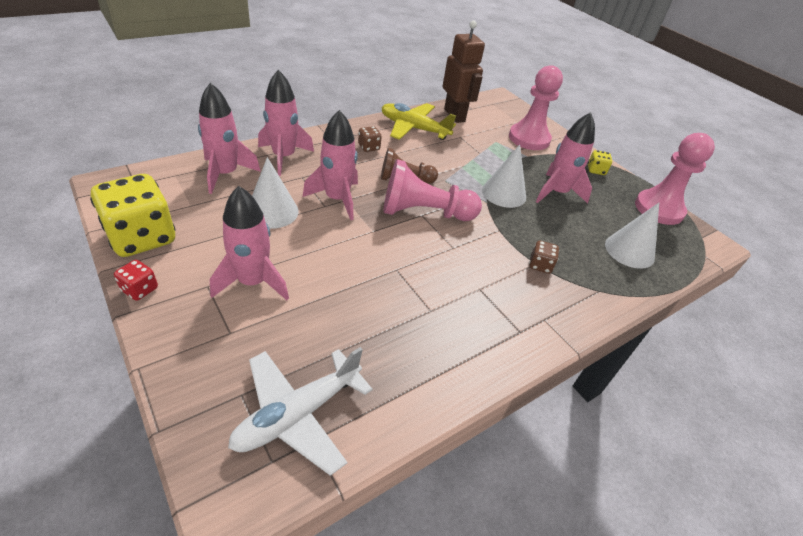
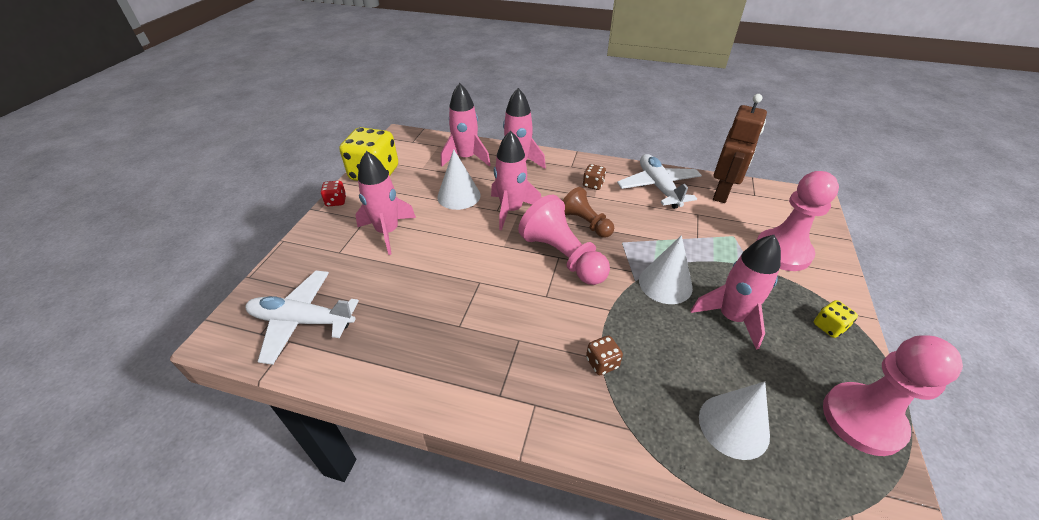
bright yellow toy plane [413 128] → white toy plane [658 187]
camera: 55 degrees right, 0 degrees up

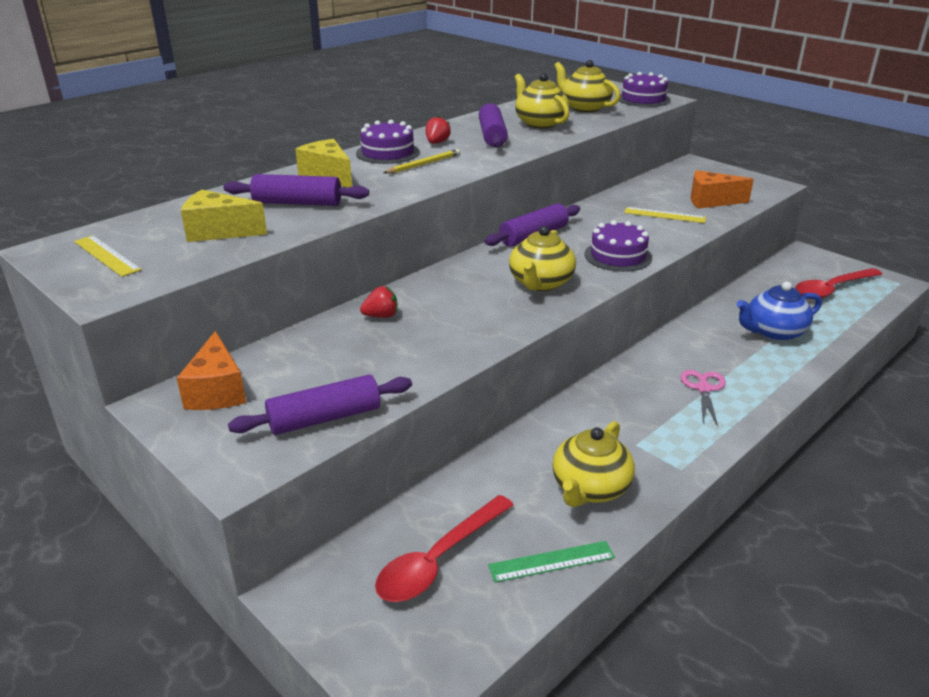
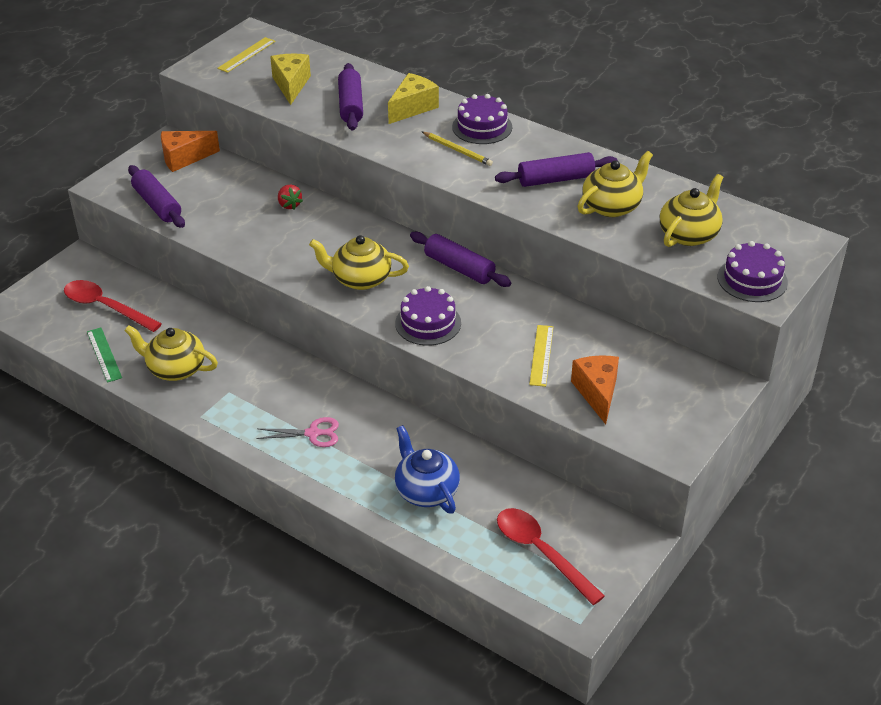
crimson berry [437 143] → -
camera: 80 degrees right, 10 degrees up

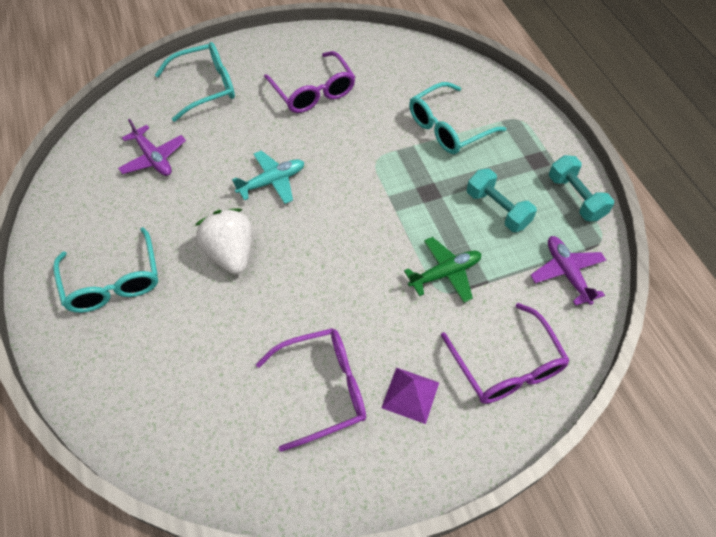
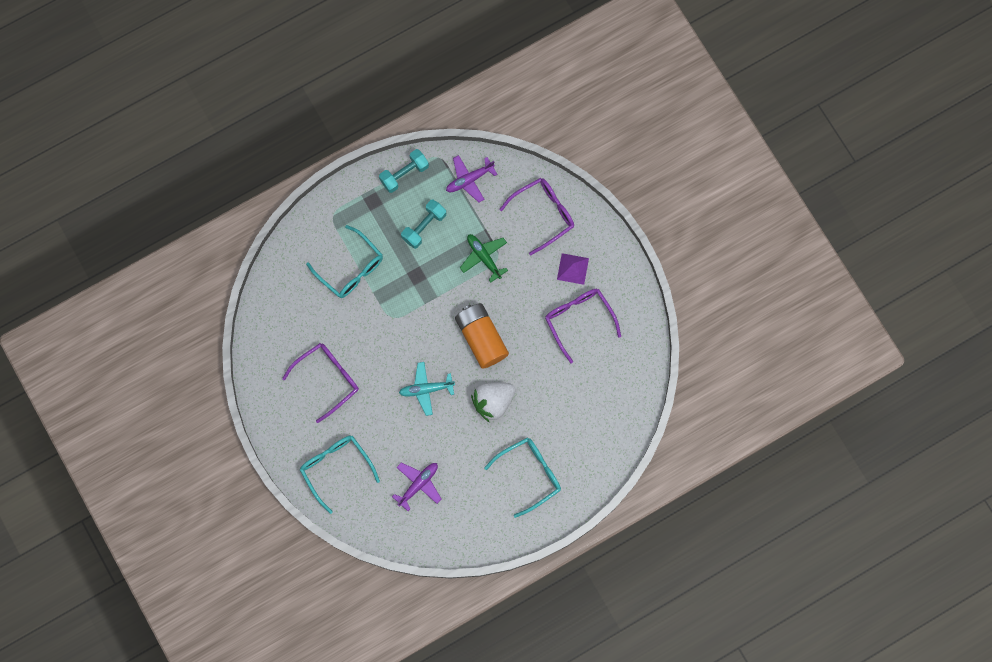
- → orange power cell [481 338]
aqua toy plane [272 182] → aqua toy plane [426 389], 60 degrees counterclockwise
camera: 100 degrees left, 20 degrees up

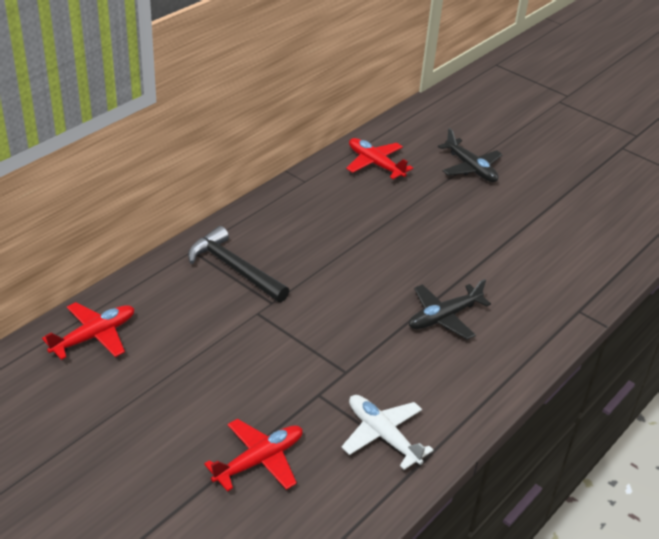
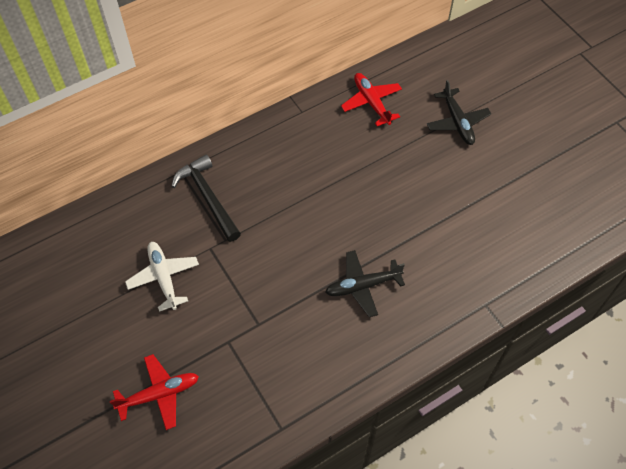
crimson toy plane [94 336] → -
white toy plane [382 435] → white toy plane [163 277], move
camera: 20 degrees right, 20 degrees up

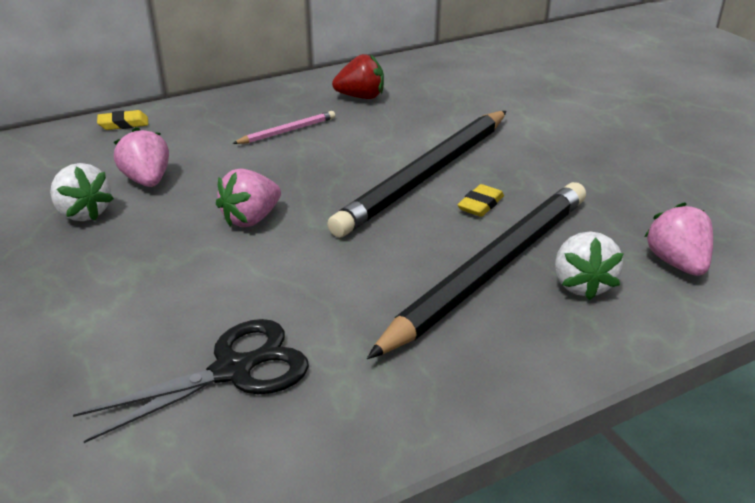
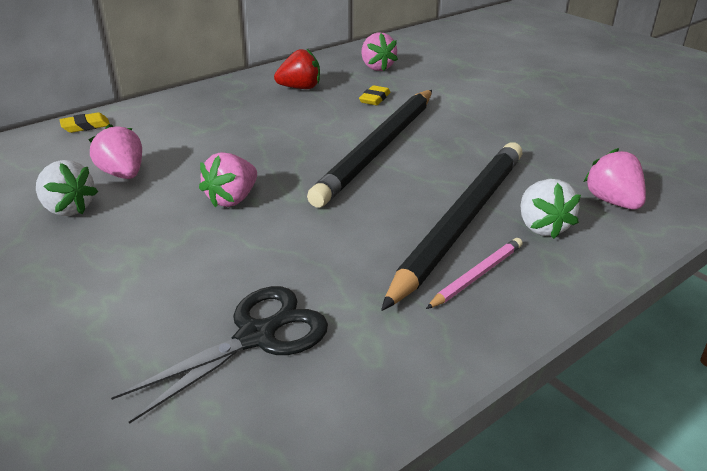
- → pink berry [377 67]
pink pencil [287 131] → pink pencil [477 275], move
bright yellow eraser [480 205] → bright yellow eraser [374 99], move
camera: 10 degrees left, 0 degrees up

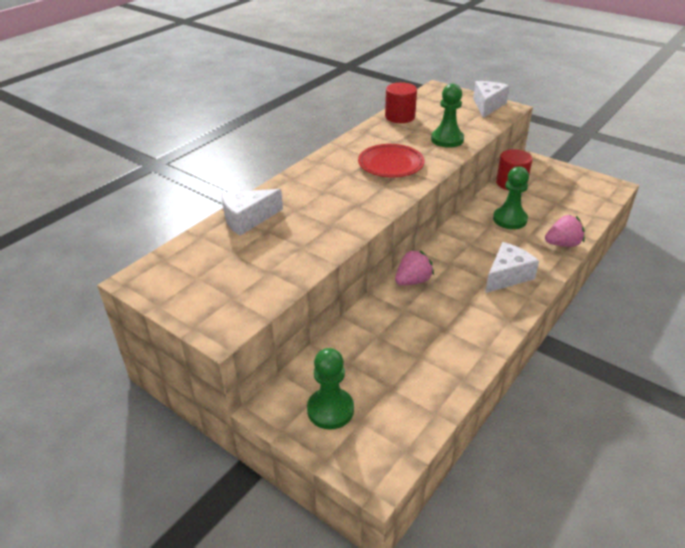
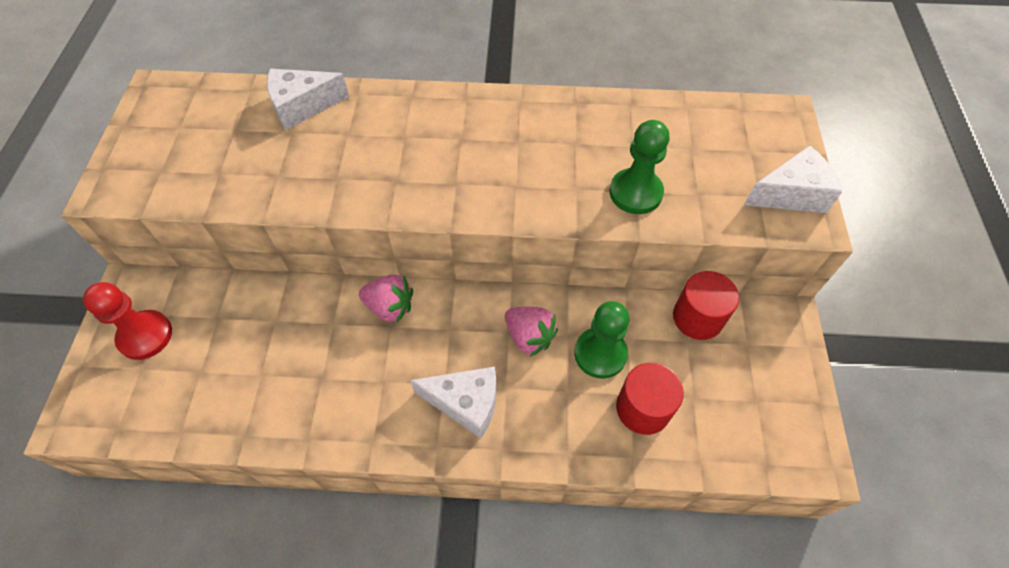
crimson flat dish [391 164] → -
crimson cylinder shape [400 117] → crimson cylinder shape [643 408], move
pink berry [562 244] → pink berry [529 337], move
leaf-green game pawn [330 410] → crimson game pawn [145 336]
white piece of cheese [247 219] → white piece of cheese [302 106], 45 degrees counterclockwise
camera: 55 degrees right, 20 degrees up

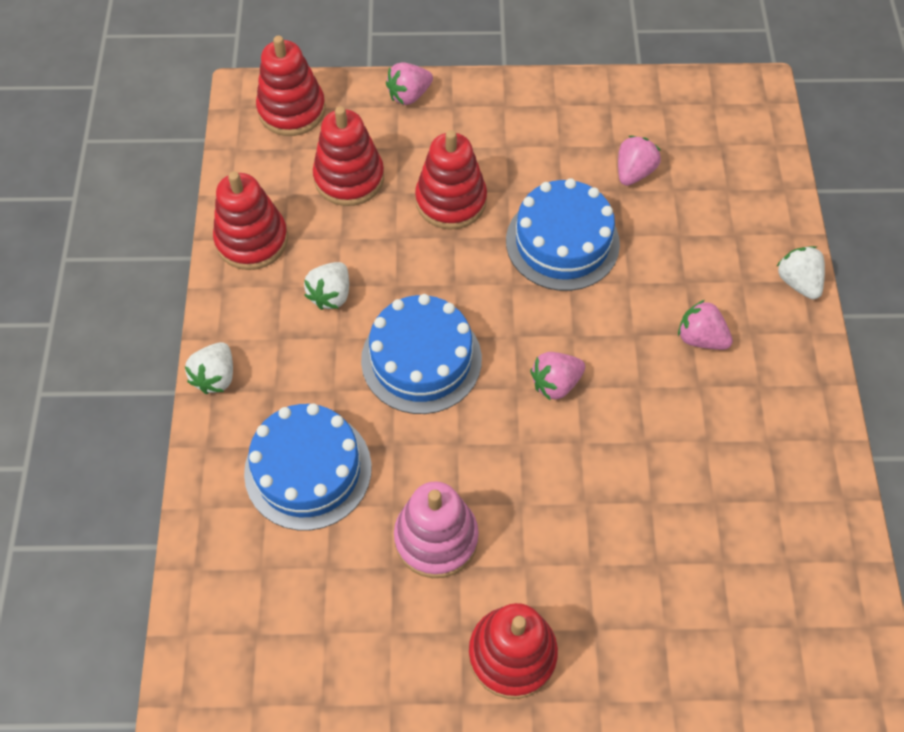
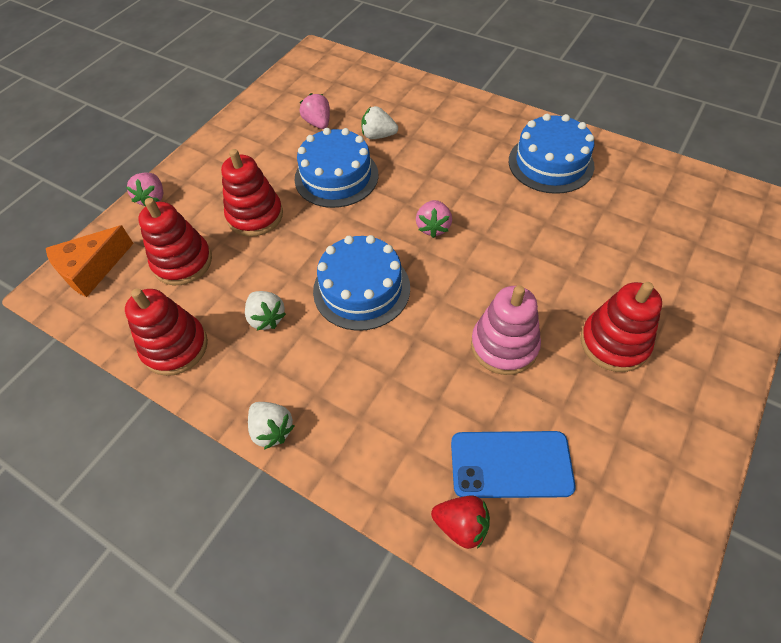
pink berry [700 338] → -
- → crimson berry [461 525]
- → royal blue smartphone [511 464]
royal blue layer cake [308 470] → royal blue layer cake [550 163], move
white berry [798 282] → white berry [378 136], move
crimson stacking toy [292 110] → orange piece of cheese [91 269]
camera: 55 degrees left, 5 degrees down

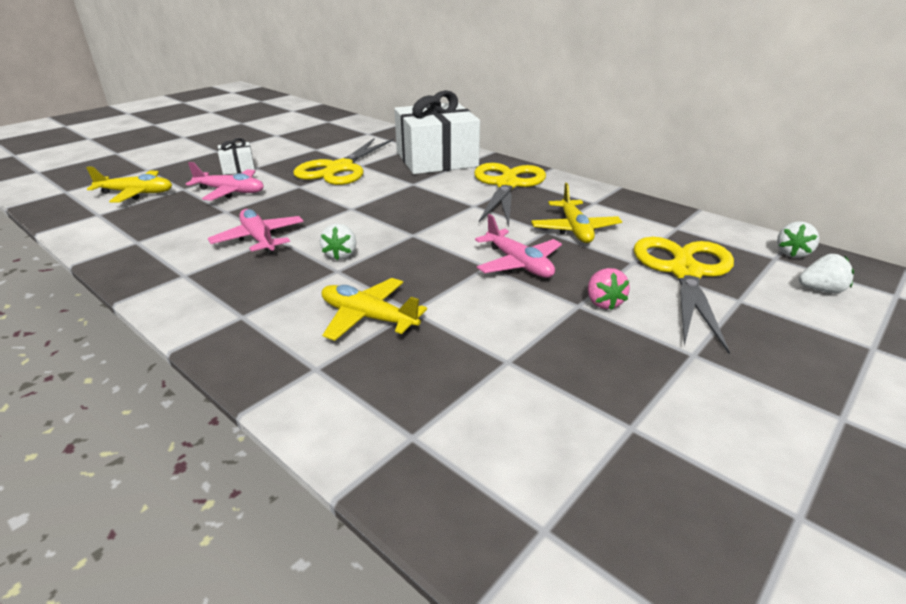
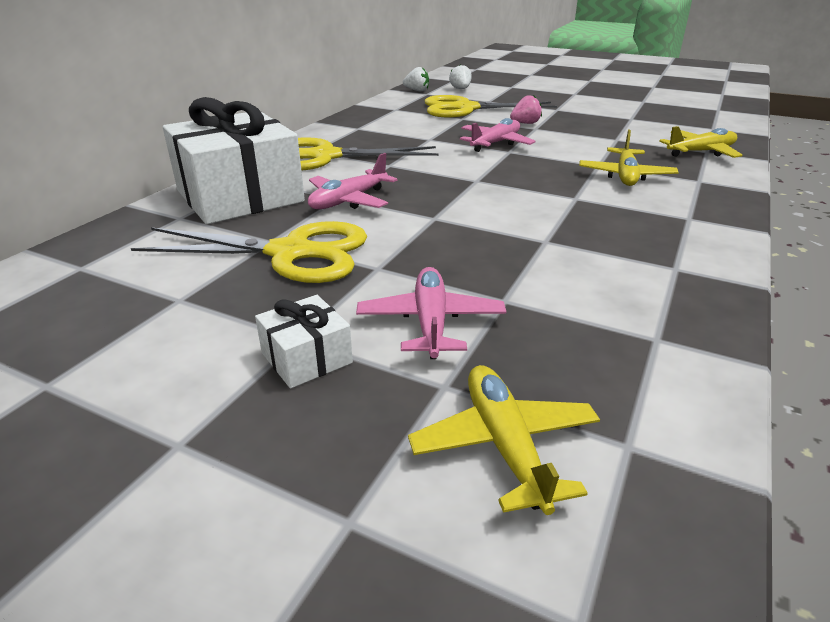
white berry [341 255] → -
pink toy plane [259 239] → pink toy plane [349 200], move
bright yellow toy plane [575 229] → bright yellow toy plane [700 152], move
camera: 105 degrees left, 0 degrees up

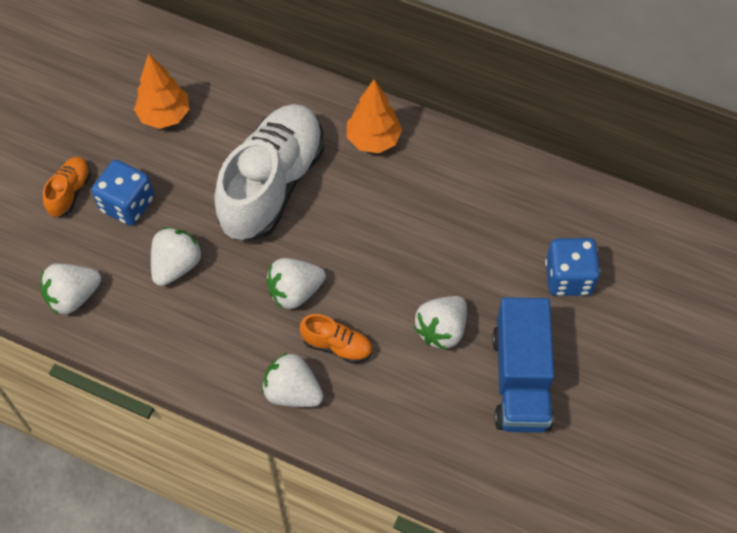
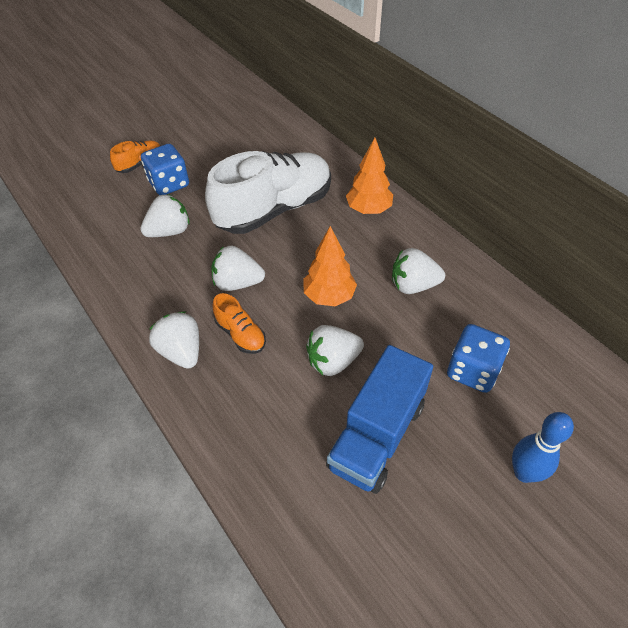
- → royal blue skittle [524 473]
white berry [73 296] → white berry [413 285], move
orange tree [164 115] → orange tree [329 296], move
camera: 30 degrees right, 10 degrees down

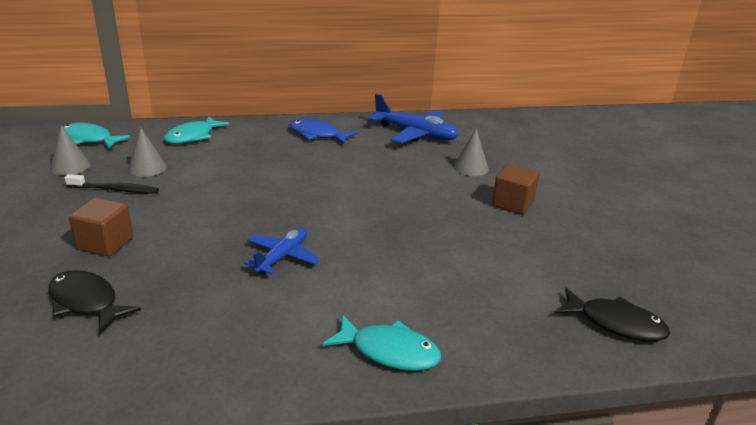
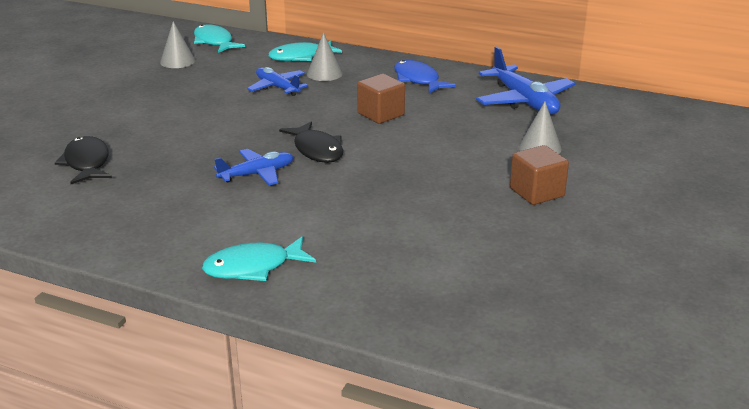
ebony toothbrush [114 190] → -
- → royal blue toy plane [277 87]
dark brown block [105 243] → dark brown block [381 114], move
grey cone [147 168] → grey cone [324 73], move
ebony fish [615 323] → ebony fish [317 150], move
aqua fish [389 351] → aqua fish [253 267], 105 degrees clockwise
camera: 35 degrees right, 0 degrees up

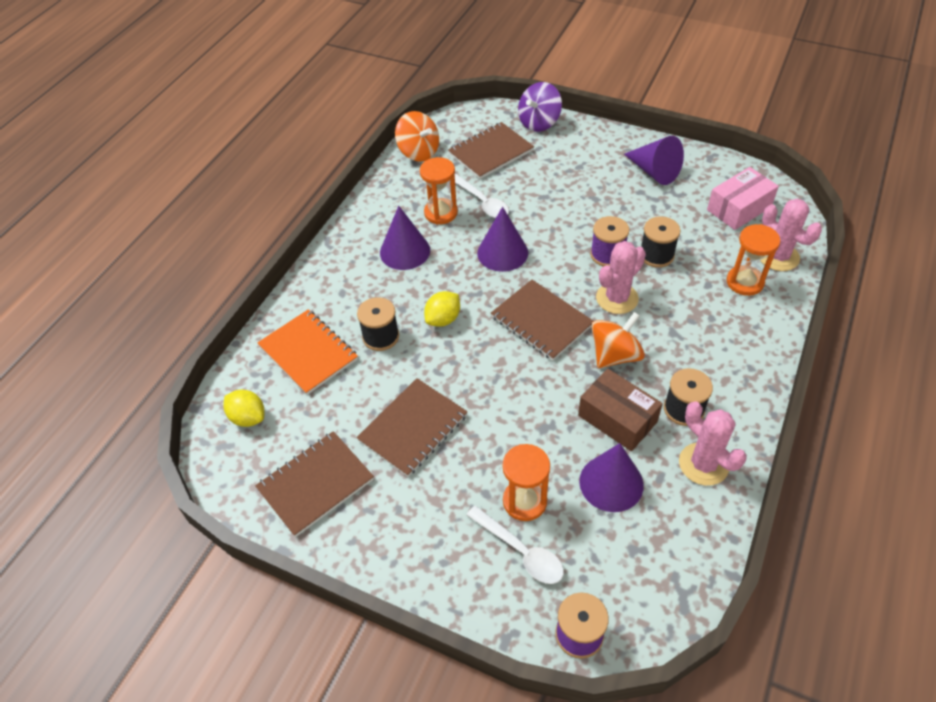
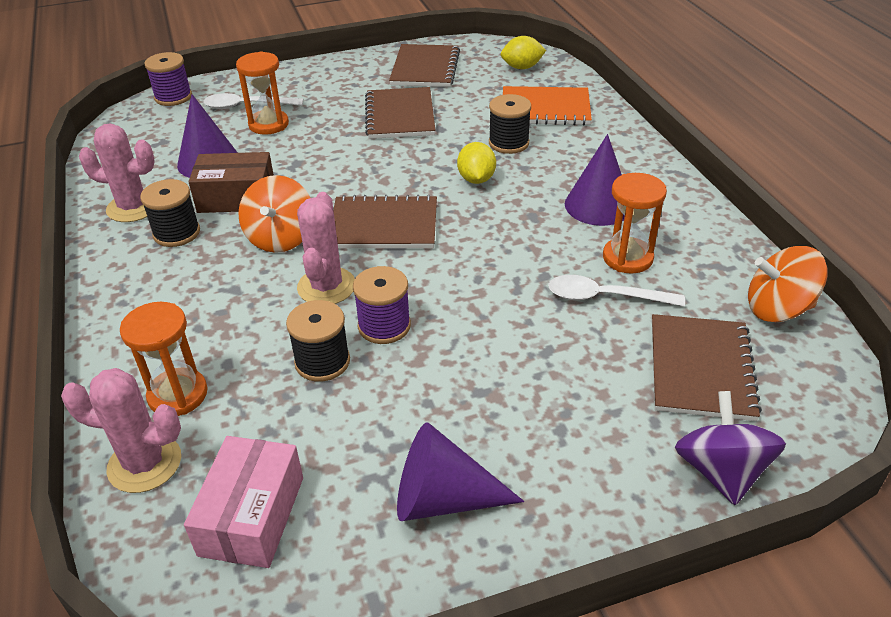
royal purple cone [502 252] → -
camera: 135 degrees right, 10 degrees down

